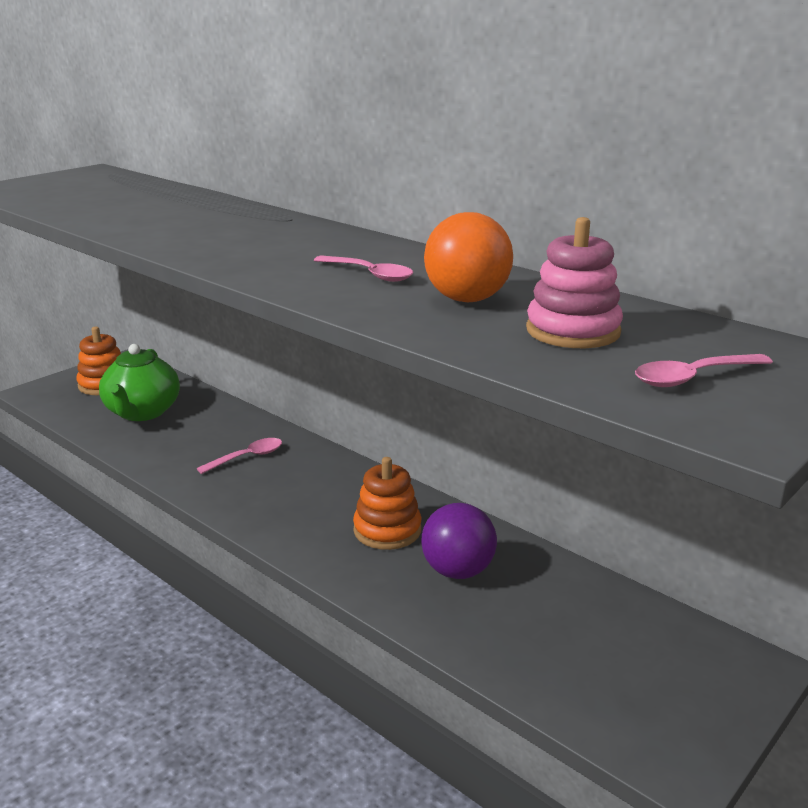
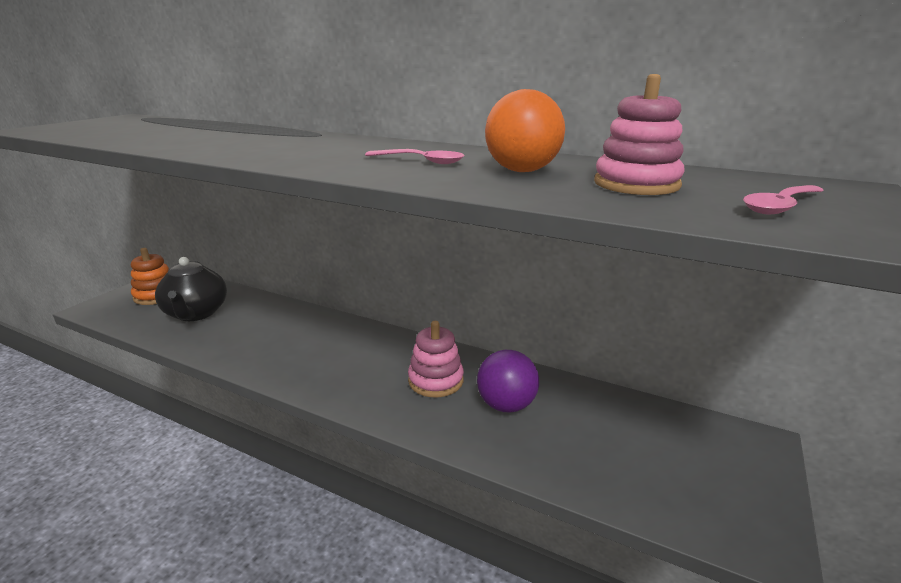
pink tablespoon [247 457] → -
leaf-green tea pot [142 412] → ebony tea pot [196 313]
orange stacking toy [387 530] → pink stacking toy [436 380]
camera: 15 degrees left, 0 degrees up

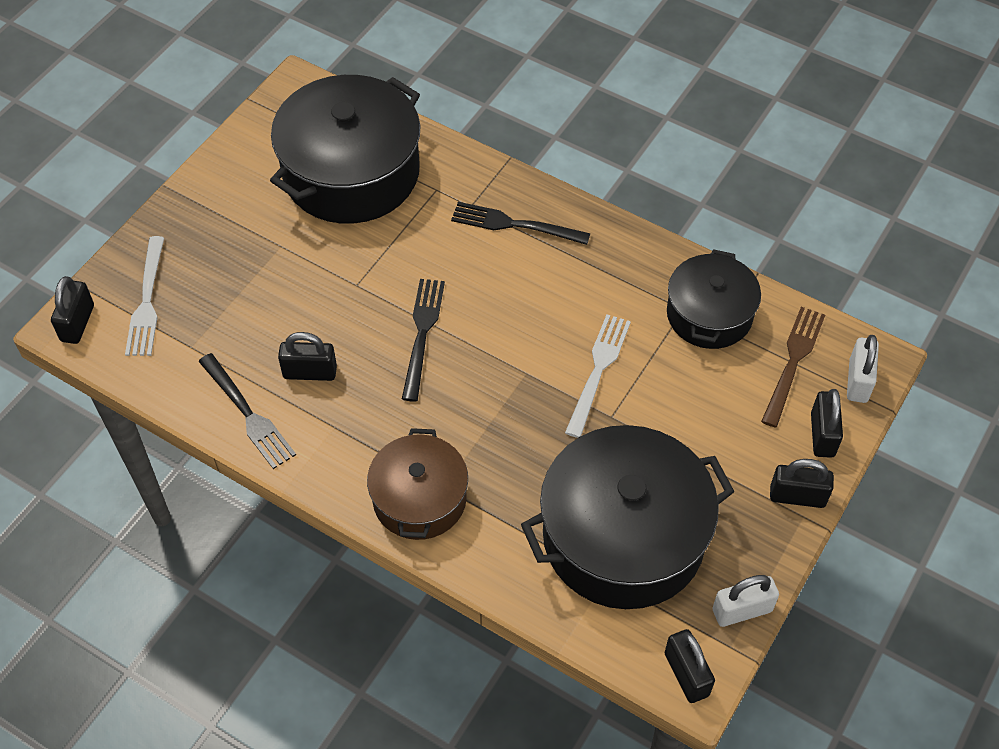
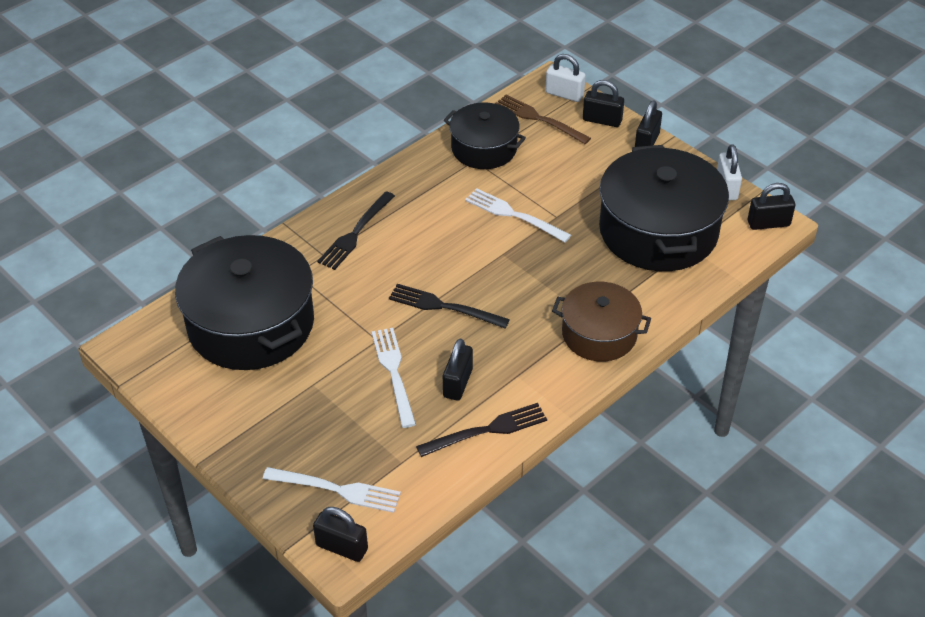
- → white table fork [393 372]
camera: 75 degrees left, 10 degrees down

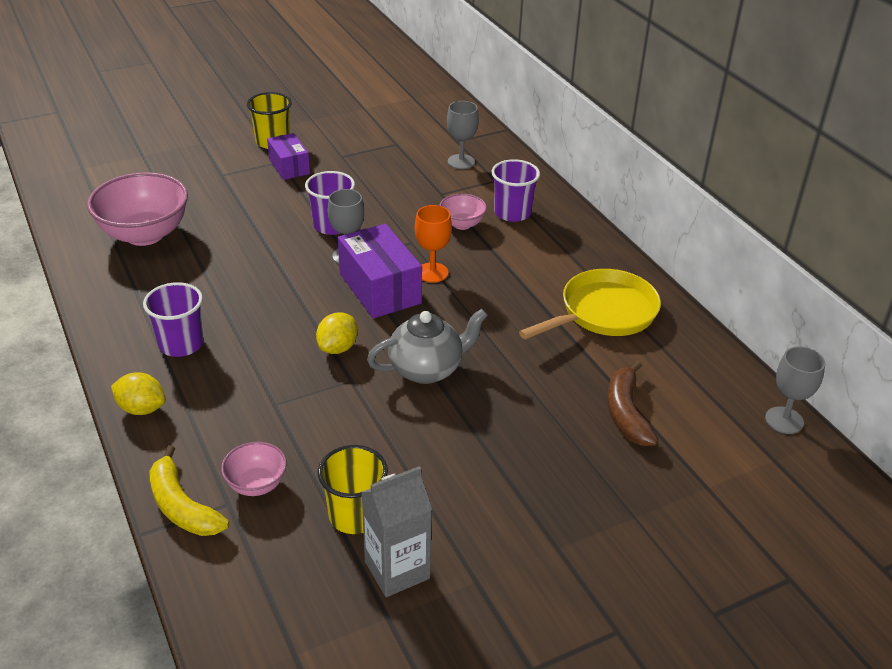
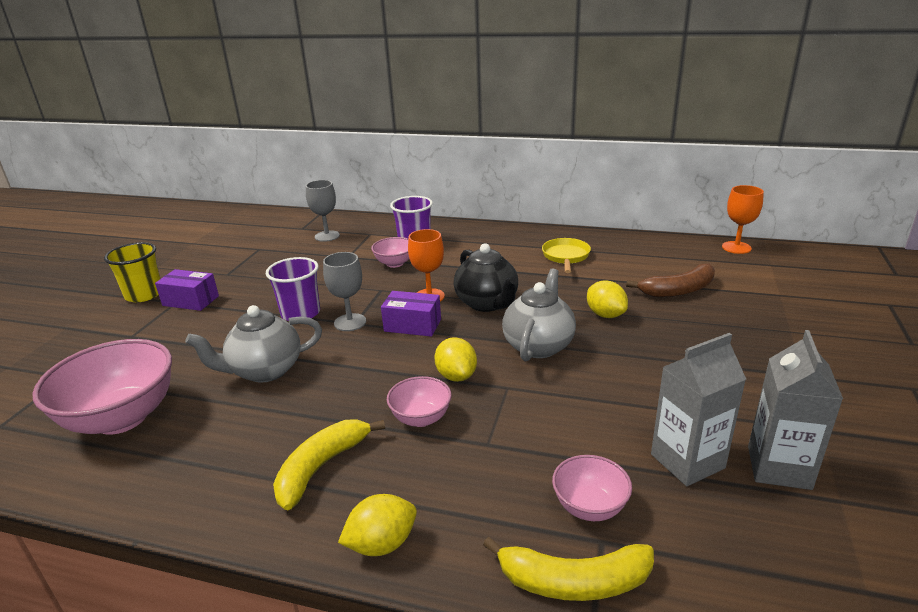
- → grey tea pot [265 371]
- → pink deep dish [421 418]
- → ebony tea pot [487 303]
- → bright yellow toy lemon [605 315]
royal purple tumbler [181 344] → bright yellow banana fruit [322 467]
bright yellow tumbler [355 515] → grey juice carton [687 461]
grey wine glass [784 420] → orange wine glass [736 247]
dark brown banana fruit [626 413] → dark brown banana fruit [678 290], 60 degrees counterclockwise
royal purple box [380 288] → royal purple box [412 325], x0.62
bright yellow frying pan [603 313] → bright yellow frying pan [566 256], x0.60
camera: 45 degrees left, 10 degrees down

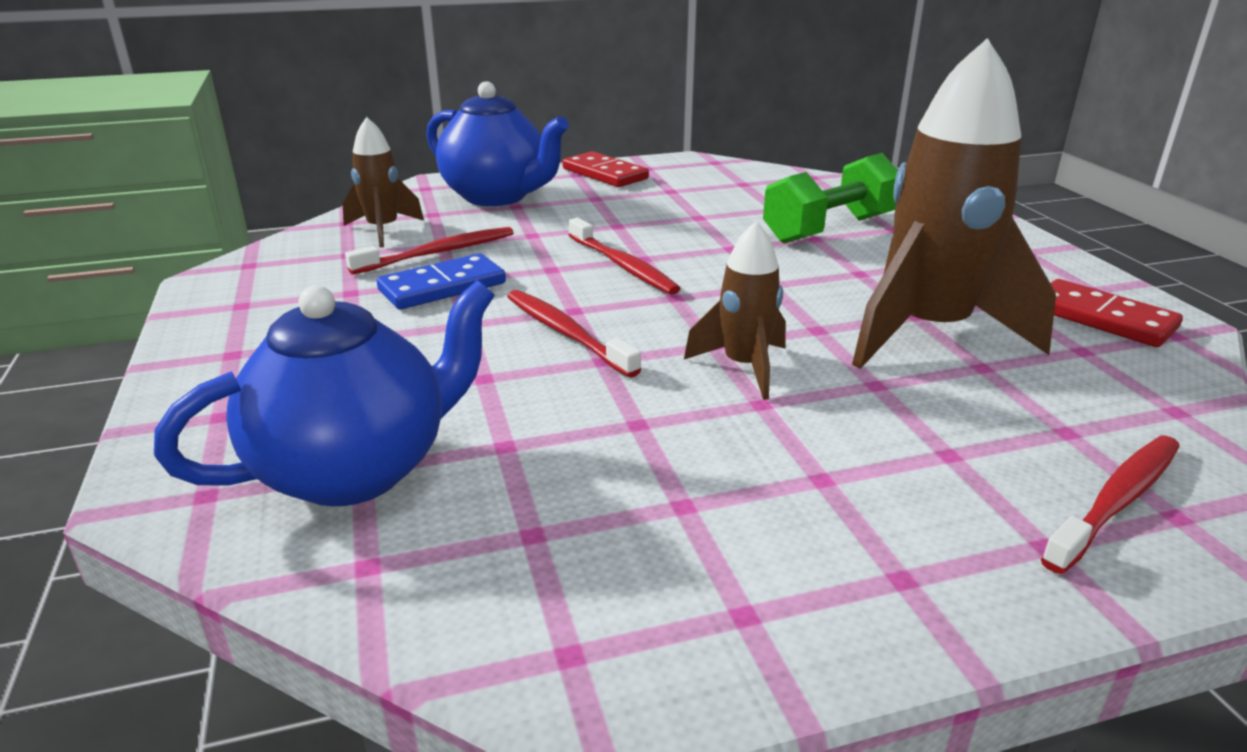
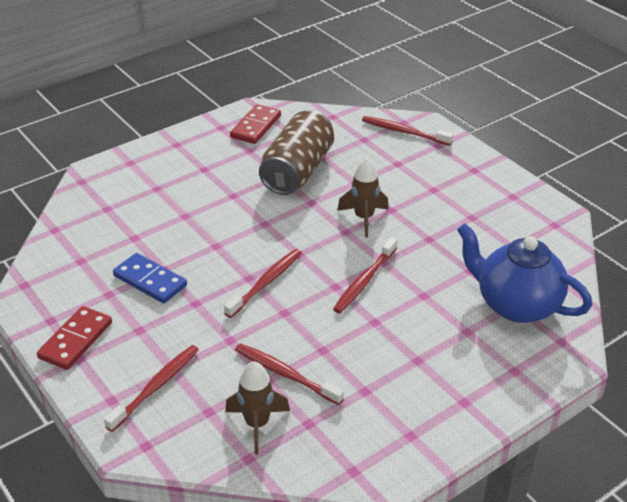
leaf-green free weight [830 229] → -
royal blue domino piece [442 287] → royal blue domino piece [150 281], move
royal blue tea pot [497 197] → crimson toothbrush [156 387]
dark brown toy rocket [928 332] → dark brown soda can [297 171]
camera: 110 degrees left, 10 degrees up

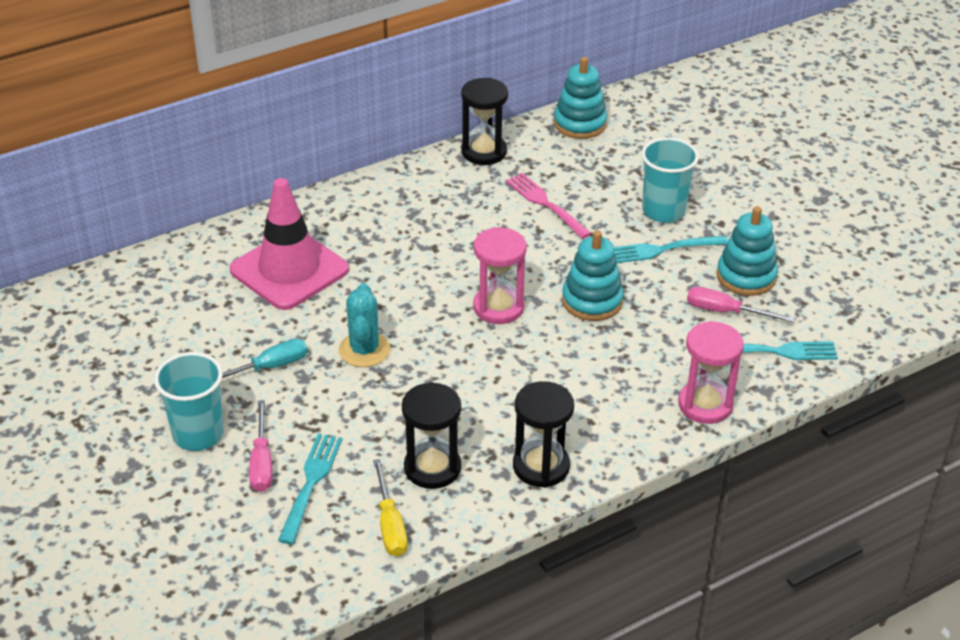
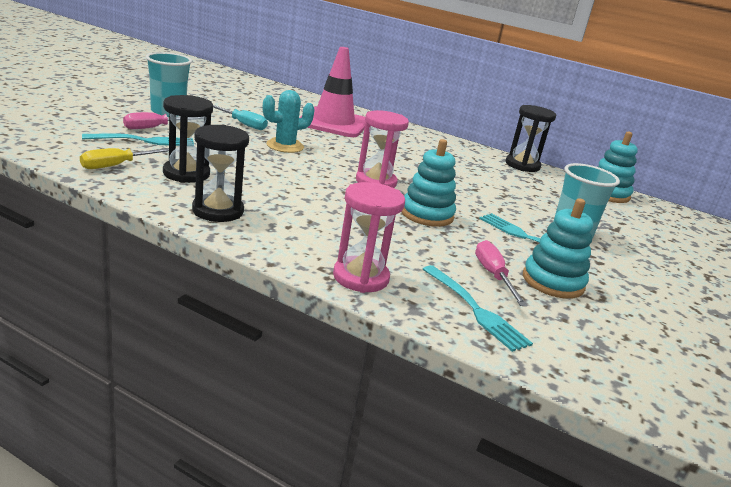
pink table fork [546 204] → -
camera: 55 degrees right, 15 degrees down

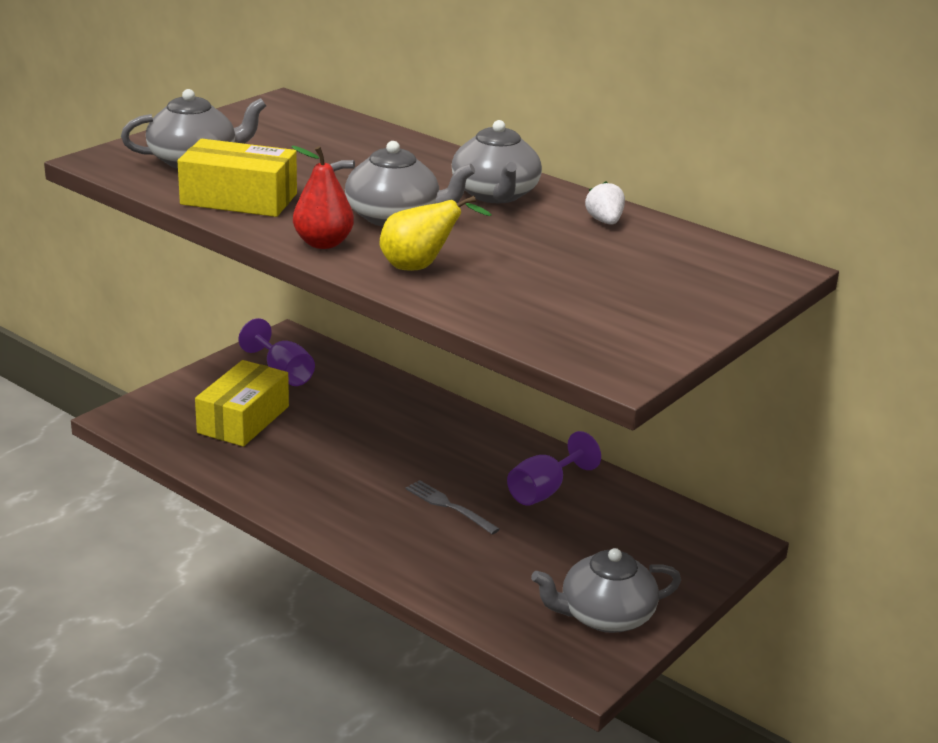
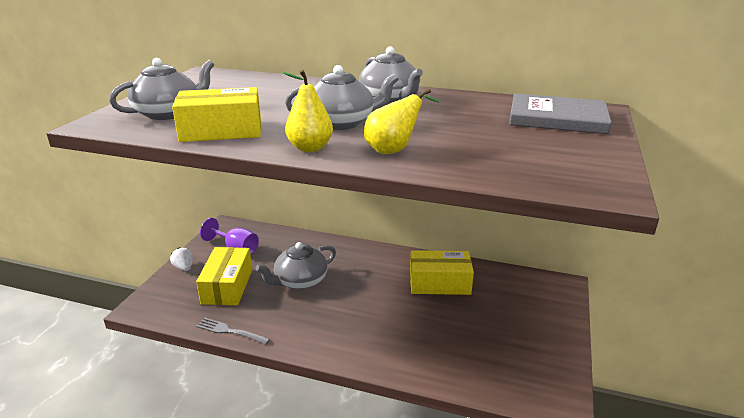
- → grey book [557 118]
grey table fork [448 506] → grey table fork [230 331], move
grey tea pot [605 616] → grey tea pot [300 281], move
white berry [604 221] → white berry [184 267], move
royal purple wine glass [544 491] → bright yellow box [439 283]
crimson toy pear [323 243] → bright yellow toy pear [310 148]
camera: 20 degrees left, 0 degrees up

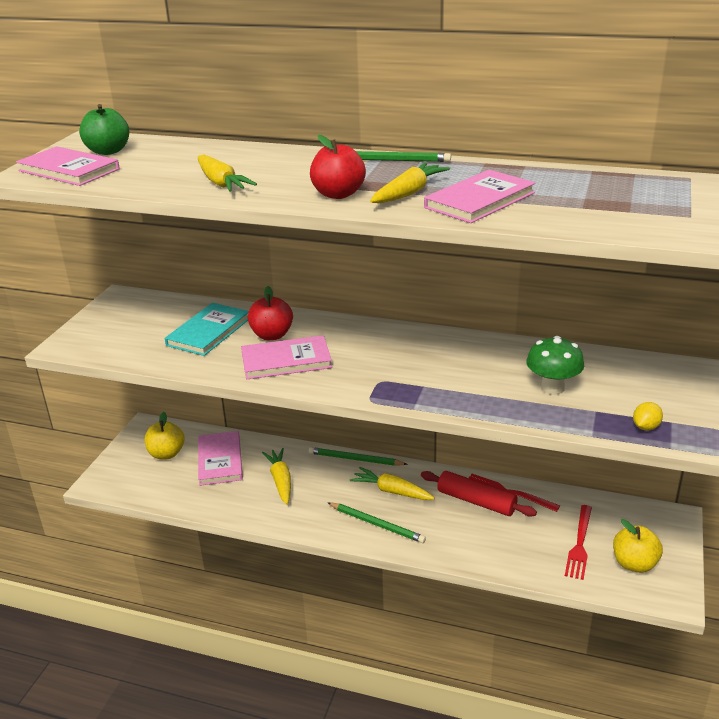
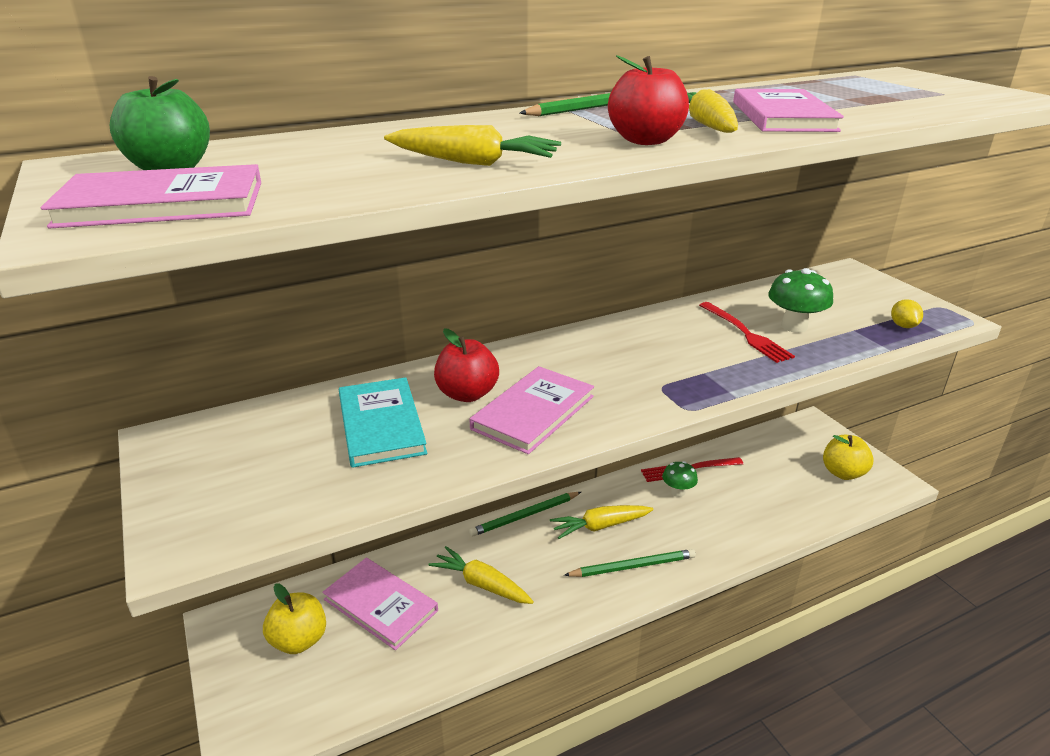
crimson table fork [579 544] → crimson table fork [746 334], move
crimson pastry roller [476 501] → leaf-green fungus [678 492]
camera: 45 degrees left, 0 degrees up

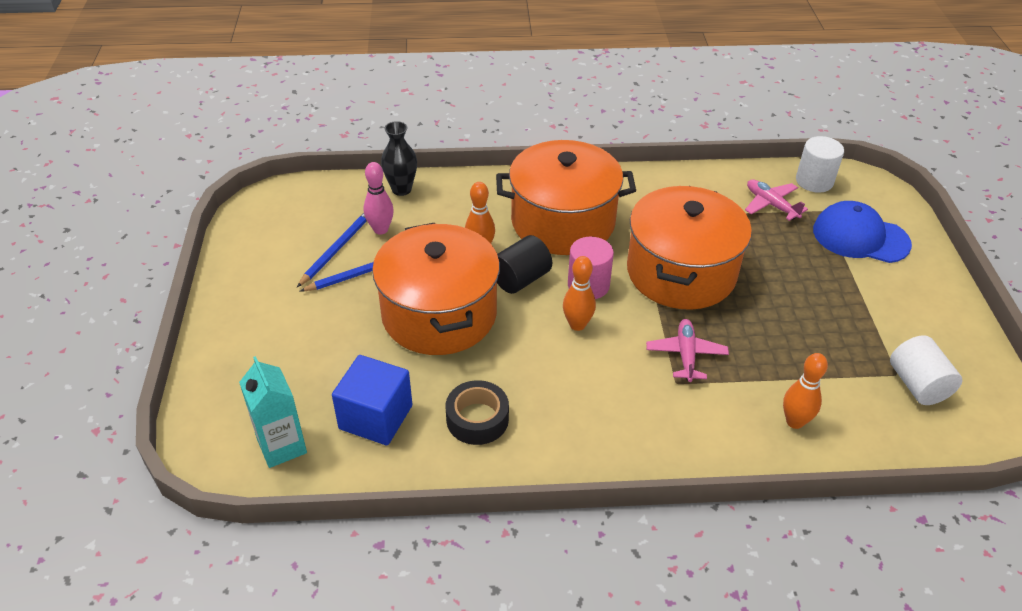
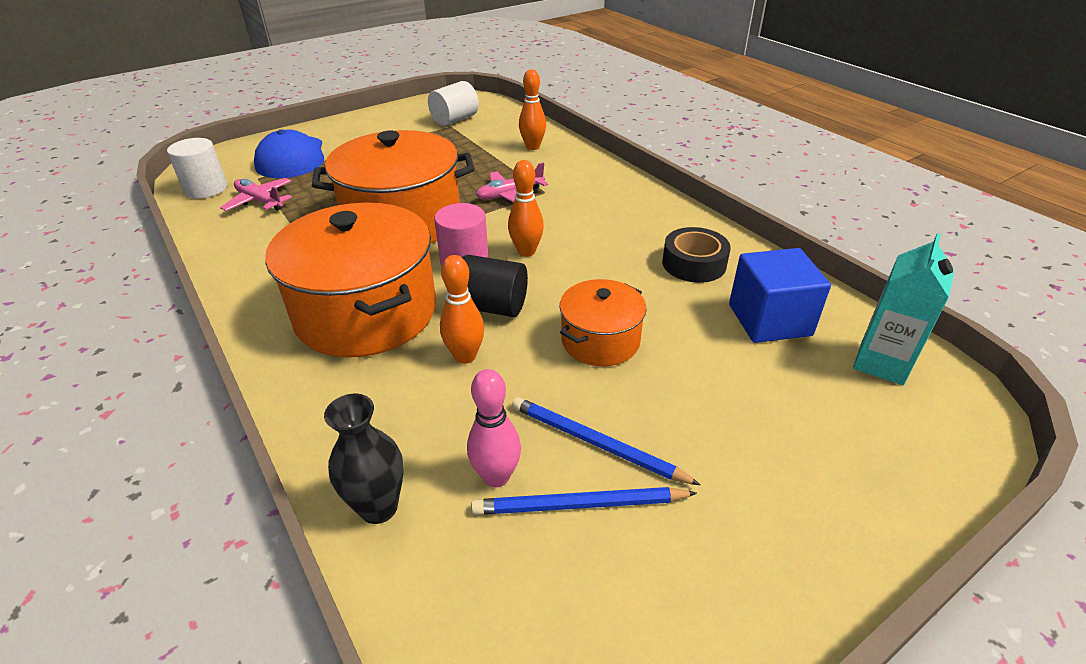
pink toy plane [771 205] → pink toy plane [260 201], 105 degrees clockwise
orange cooking pot [439 314] → orange cooking pot [600 341], x0.53
camera: 120 degrees left, 5 degrees down

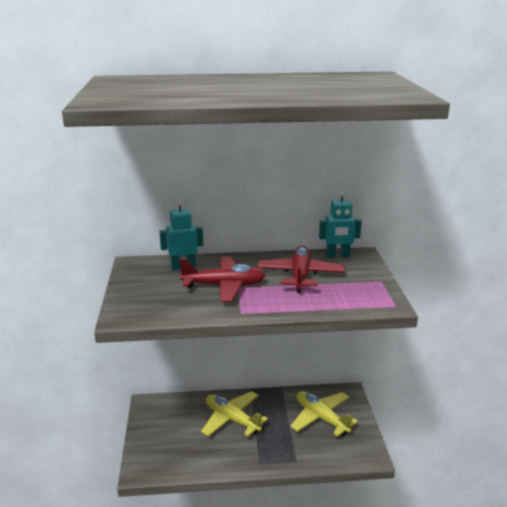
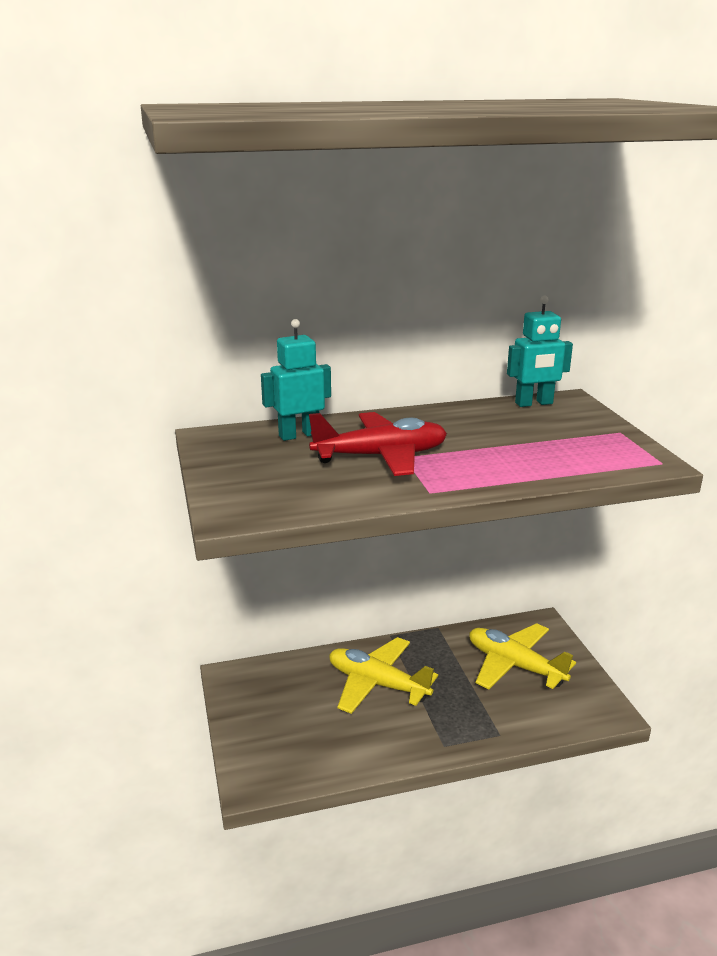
crimson toy plane [300 275] → -
camera: 10 degrees left, 0 degrees up

